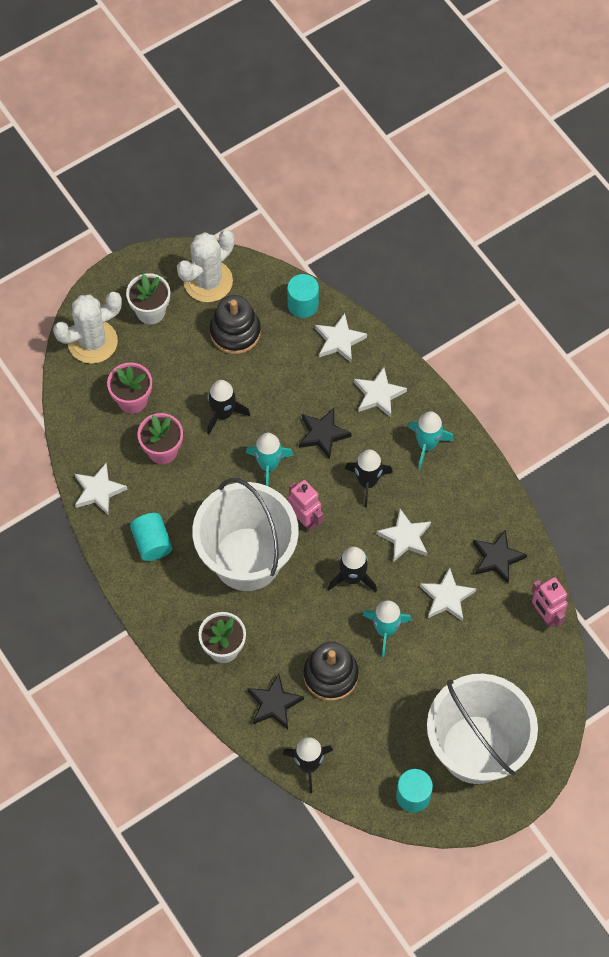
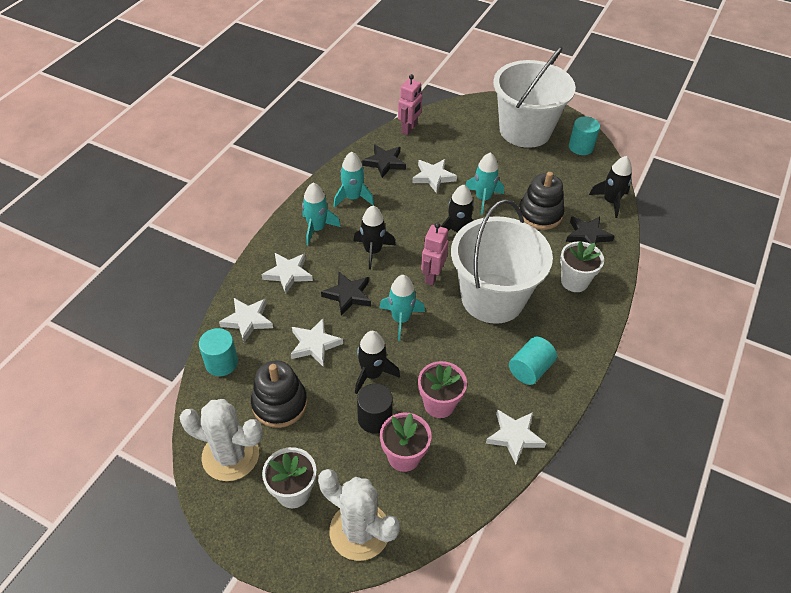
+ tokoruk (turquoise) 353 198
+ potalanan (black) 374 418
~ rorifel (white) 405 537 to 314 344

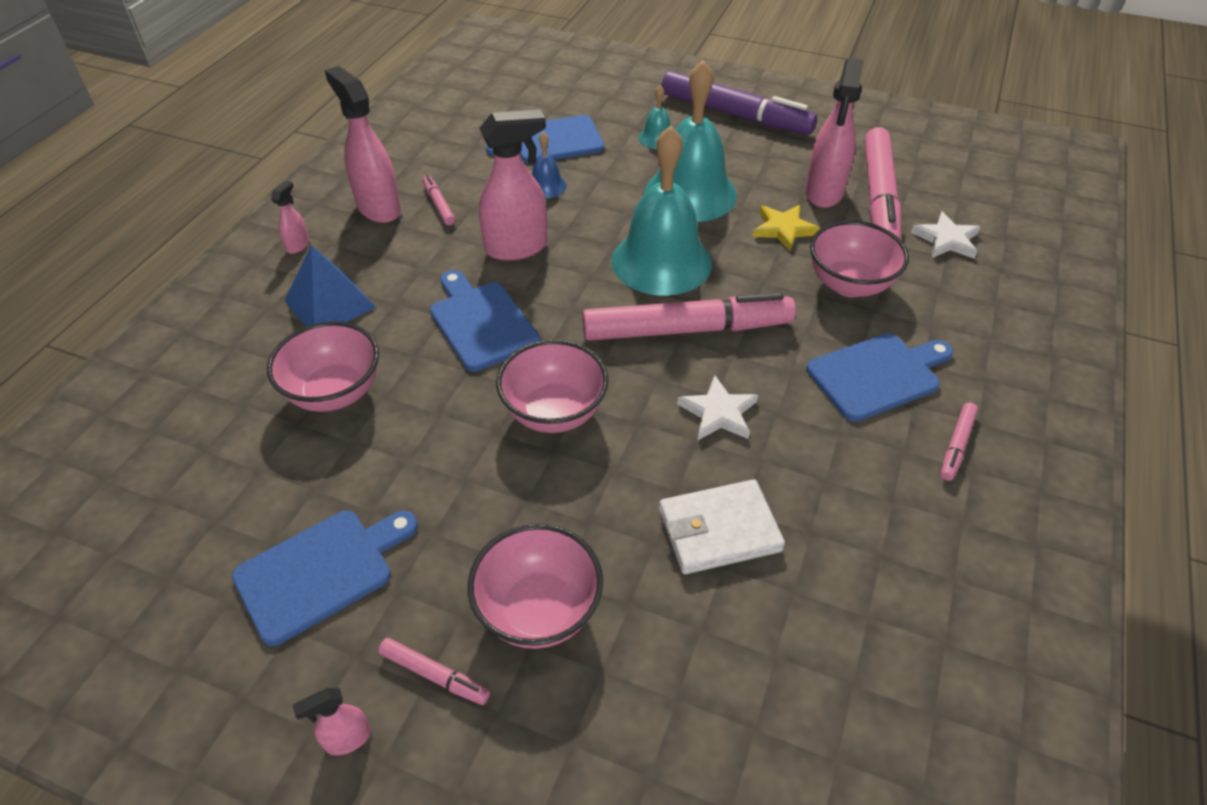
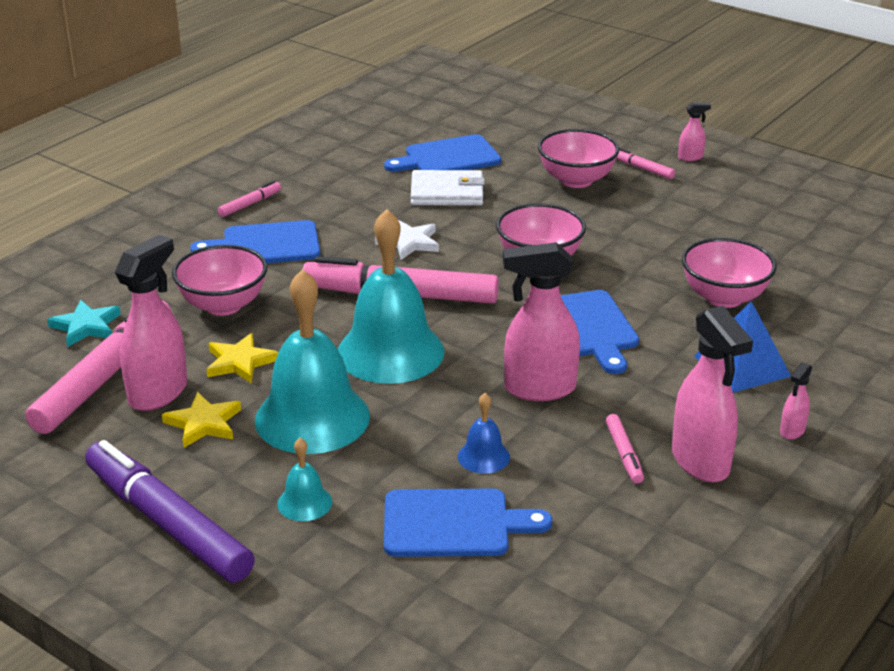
+ rorifel (yellow) 203 423
~ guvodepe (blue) 321 571 to 448 158
~ rorifel (white) 946 240 to rorifel (turquoise) 86 326

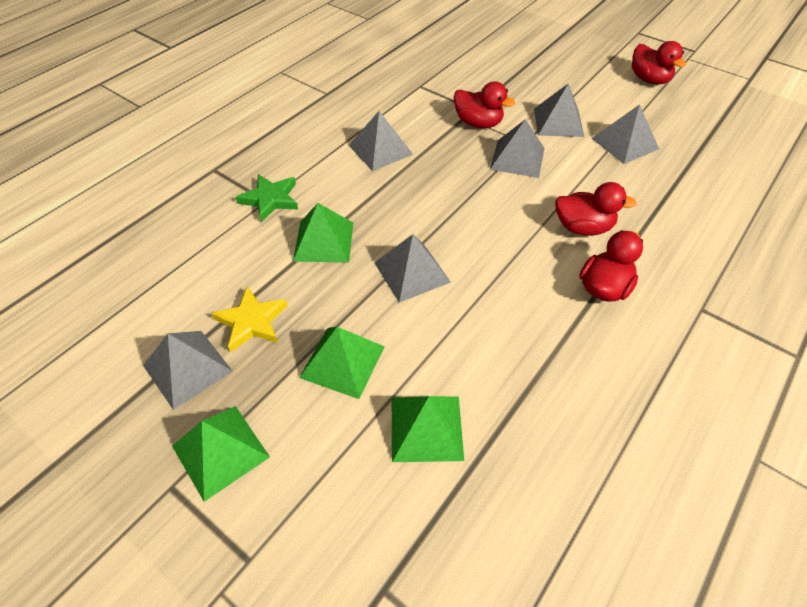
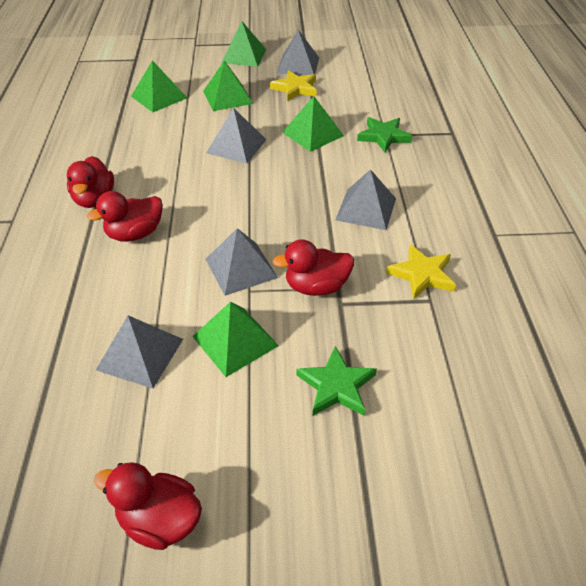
+ rorifel (green) 336 386
+ rorifel (yellow) 422 274
~ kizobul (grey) 558 122 to kizobul (green) 235 340

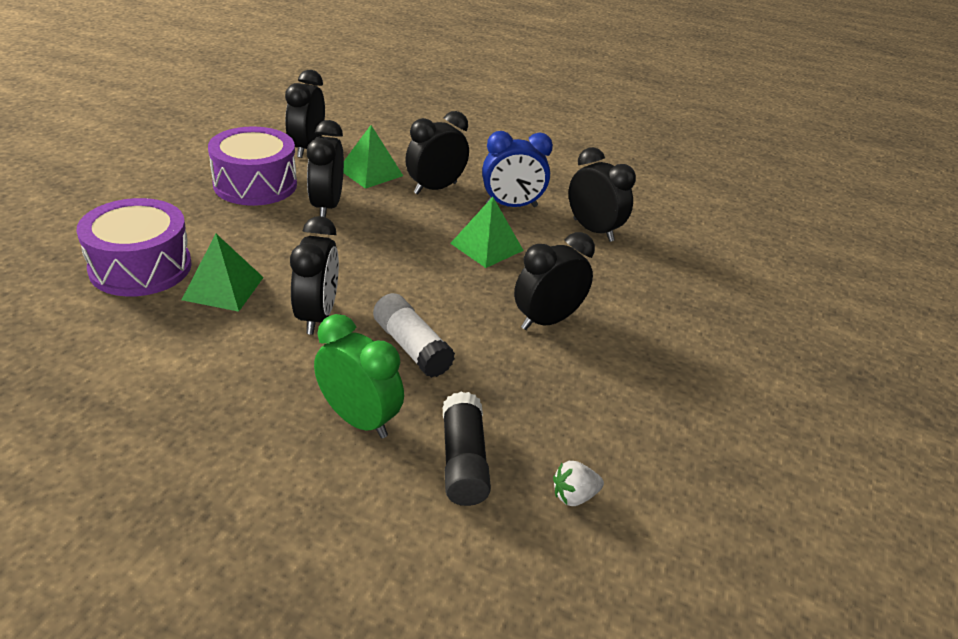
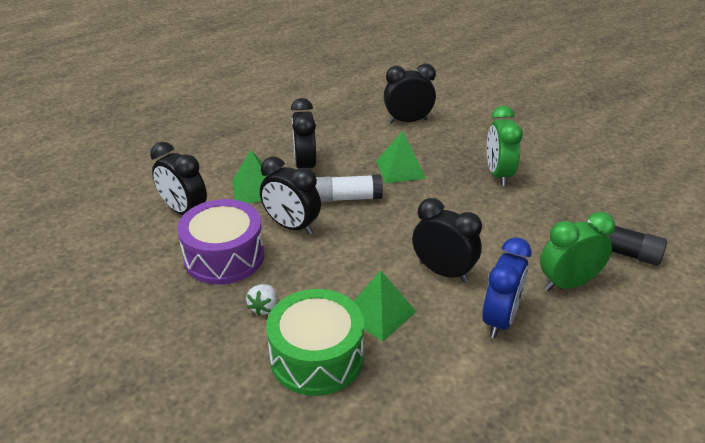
~ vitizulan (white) 411 347 to 346 198
~ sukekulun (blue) 511 206 to 500 319
~ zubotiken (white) 574 496 to 264 307
~ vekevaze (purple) 140 267 to vekevaze (green) 317 357
~ sukekulun (black) 547 320 to sukekulun (green) 498 174

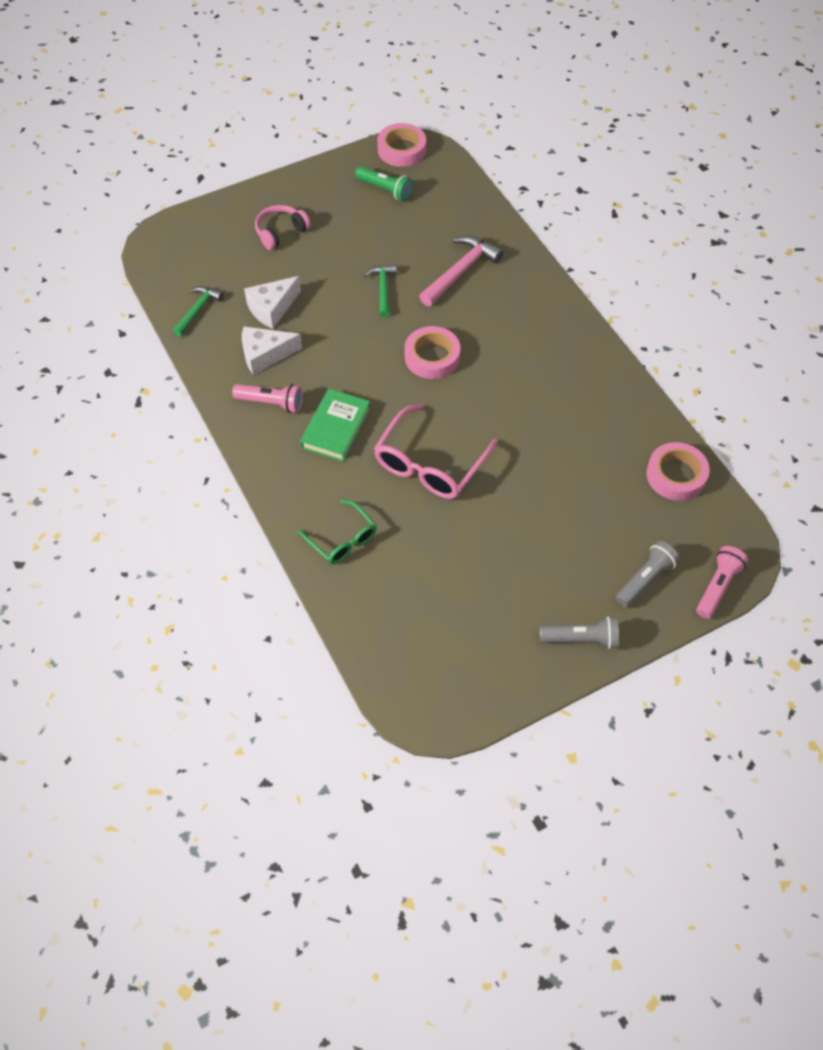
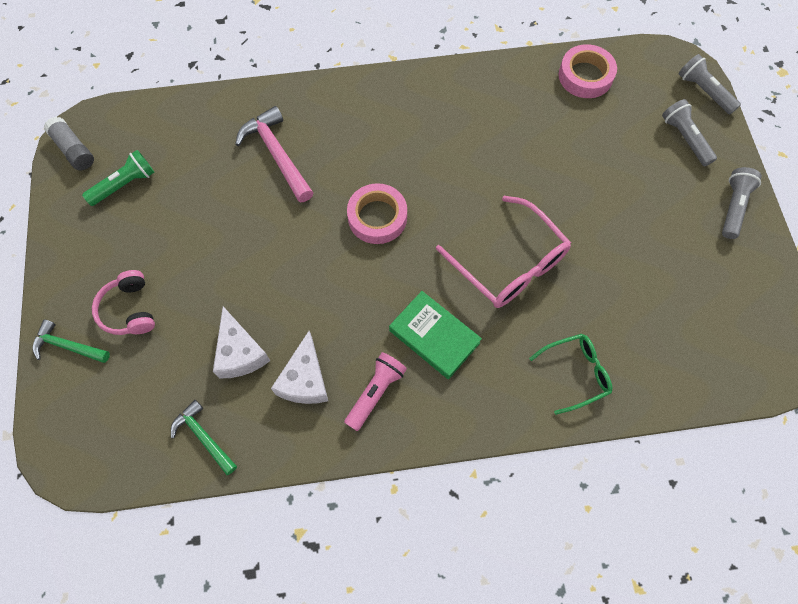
~ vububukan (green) 383 289 to 68 346
~ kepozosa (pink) 401 150 to vitizulan (grey) 74 150
~ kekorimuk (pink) 717 587 to kekorimuk (grey) 704 91

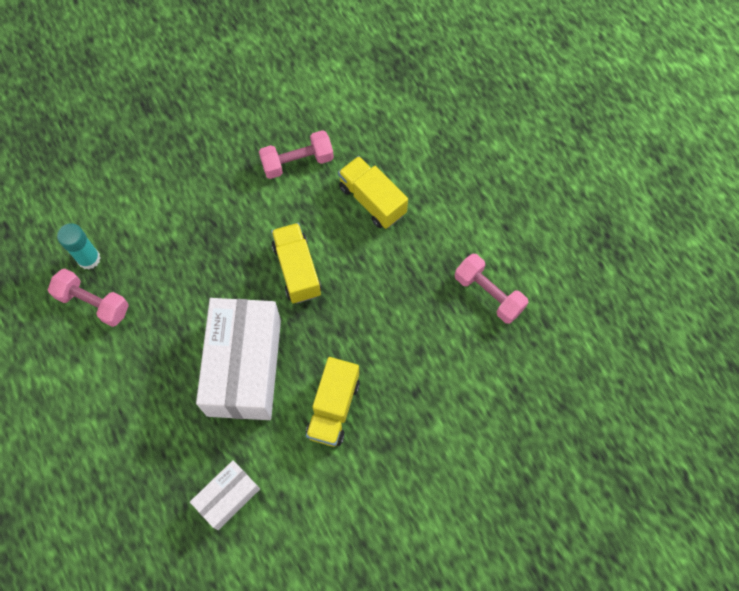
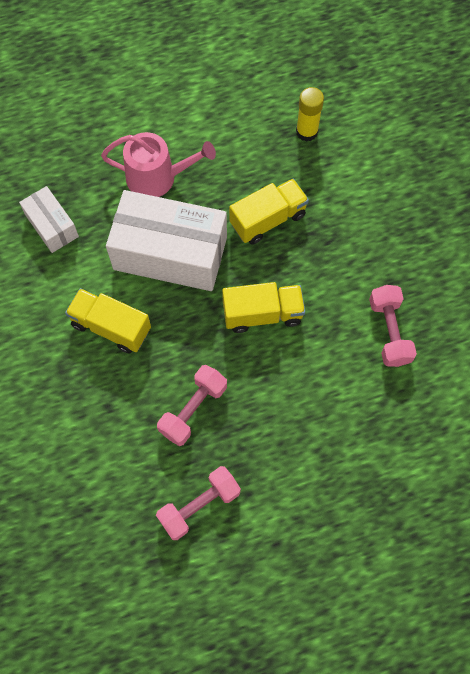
+ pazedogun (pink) 157 177
~ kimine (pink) 93 303 to 193 409
~ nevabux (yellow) 372 200 to 268 219
~ vitizulan (turquoise) 89 258 to vitizulan (yellow) 307 132

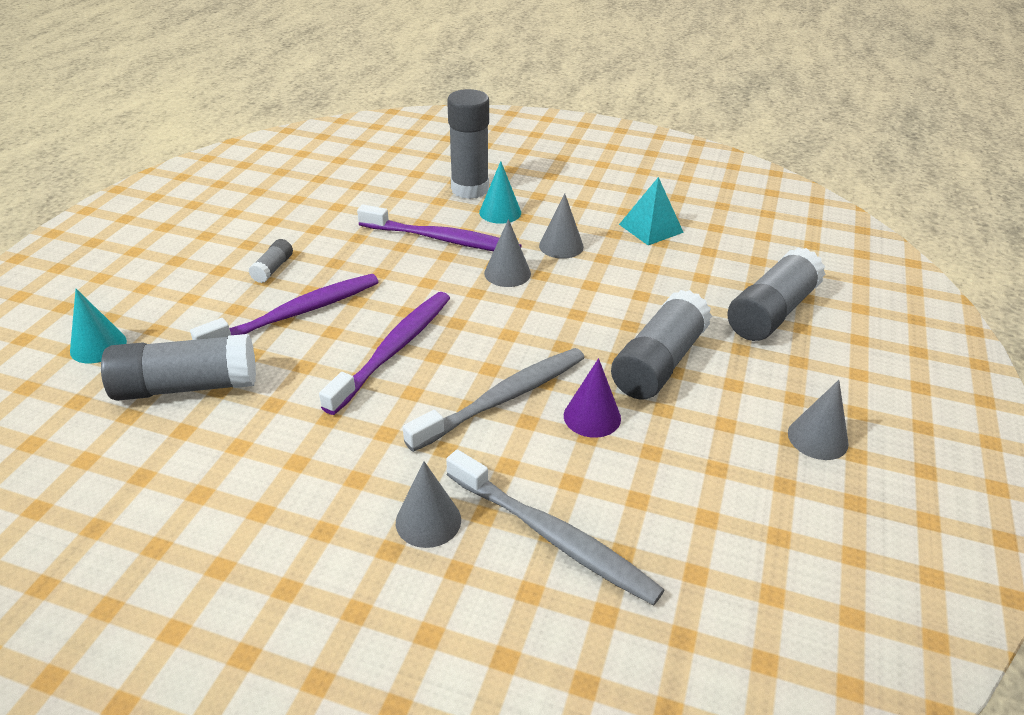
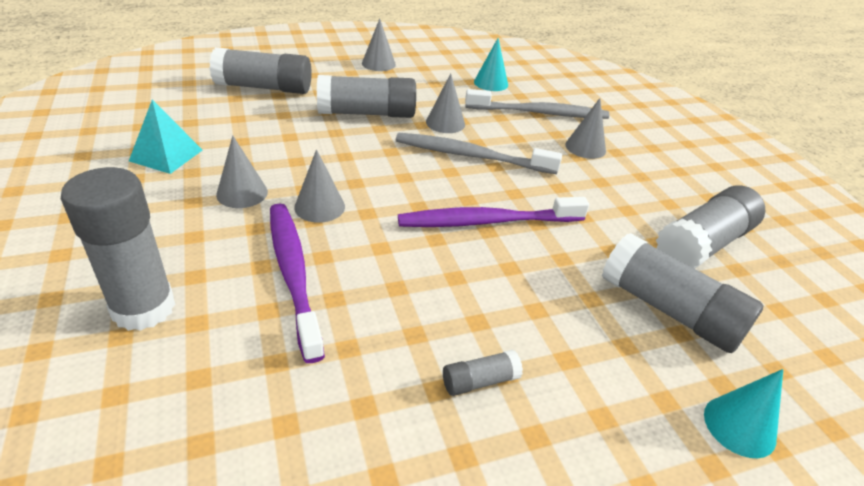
- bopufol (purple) 295 314
+ vitizulan (grey) 703 244
~ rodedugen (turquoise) 500 212 to 491 83
~ rodedugen (purple) 592 416 to rodedugen (grey) 445 123
~ bopufol (grey) 552 536 = 539 113 90 degrees clockwise

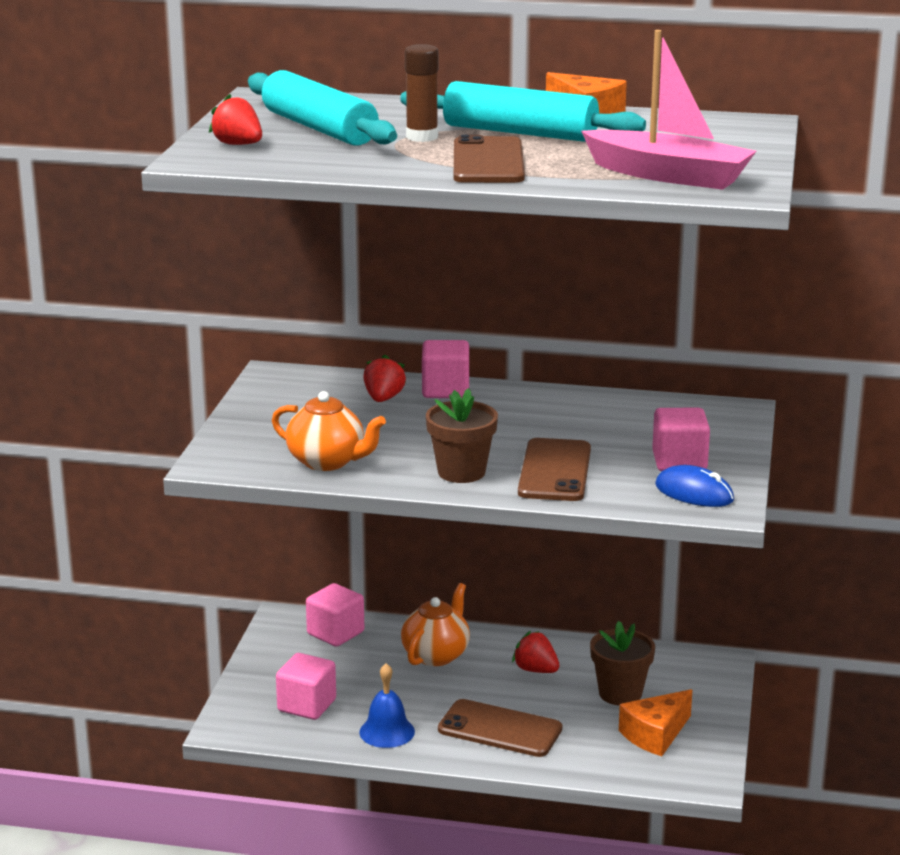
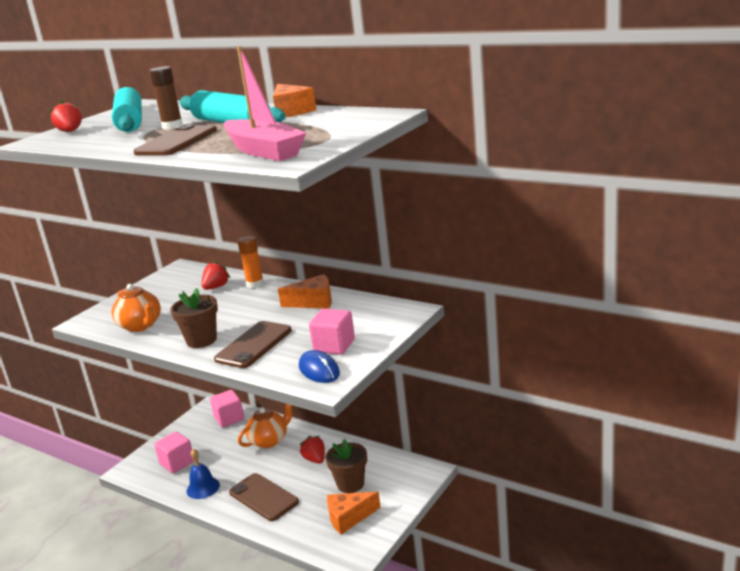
+ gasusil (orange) 313 302
~ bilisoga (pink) 445 390 to vitizulan (orange) 255 284

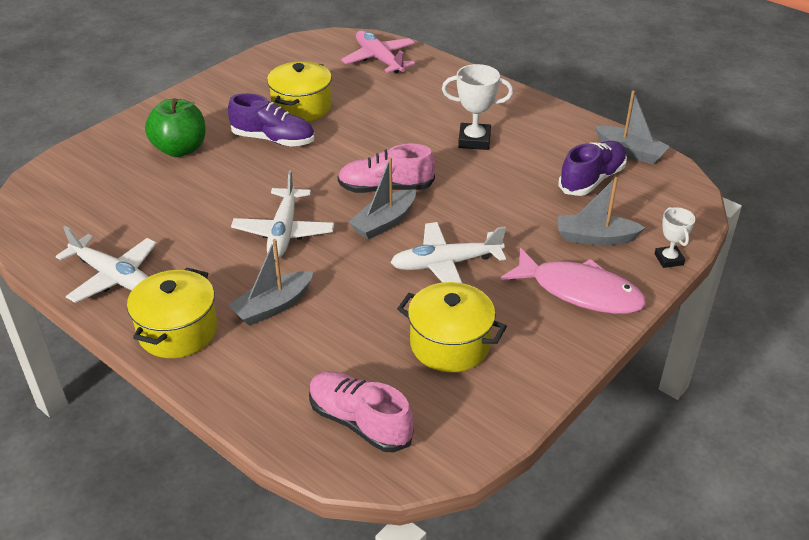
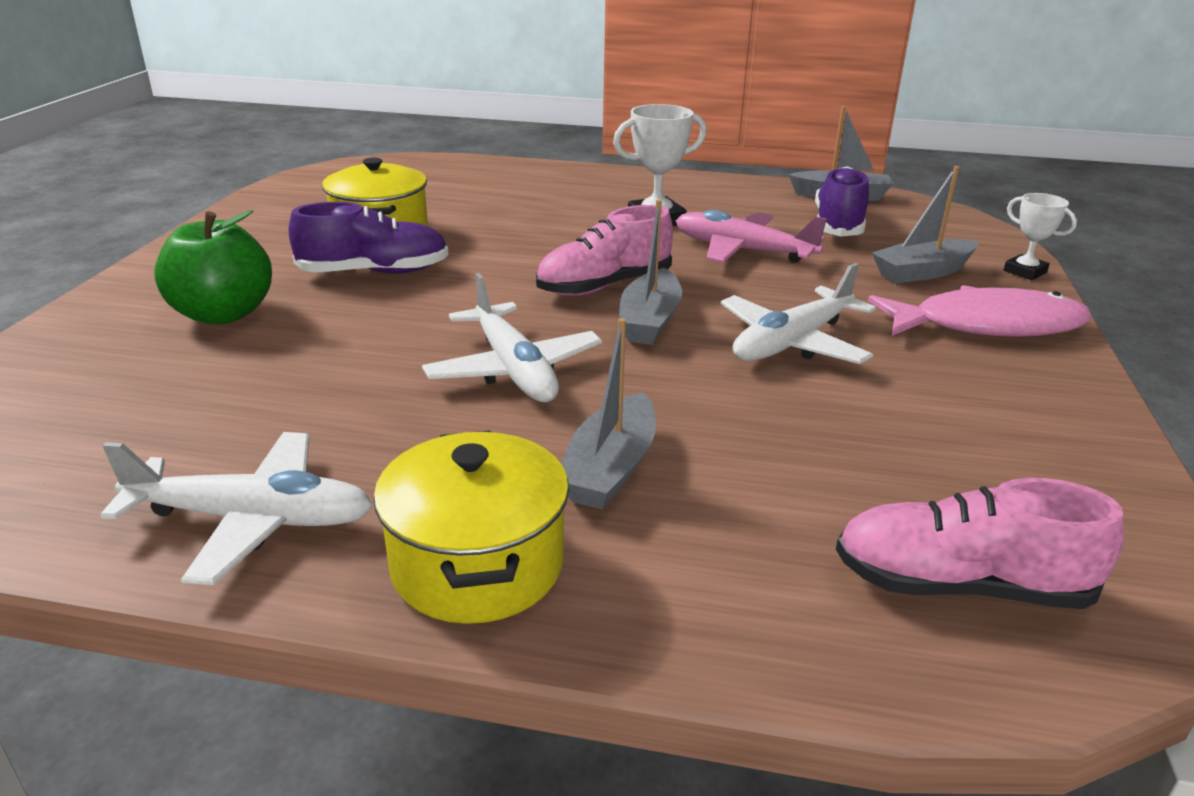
- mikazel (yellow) 450 344
~ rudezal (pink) 379 59 to 742 251

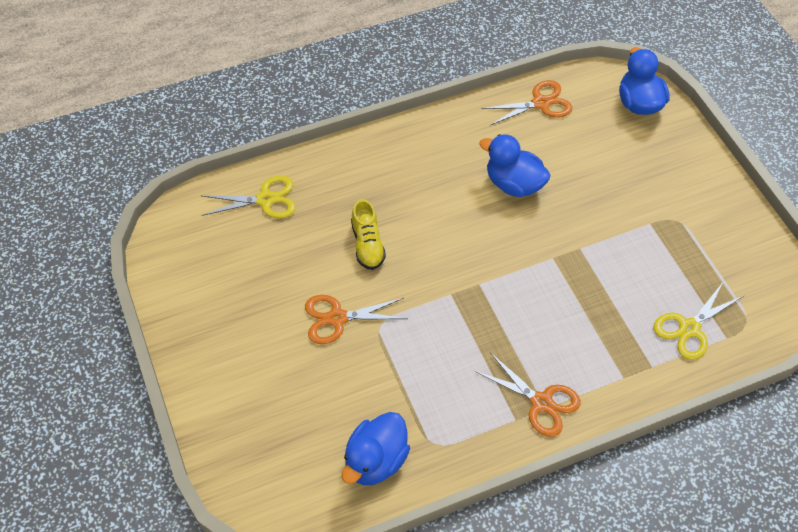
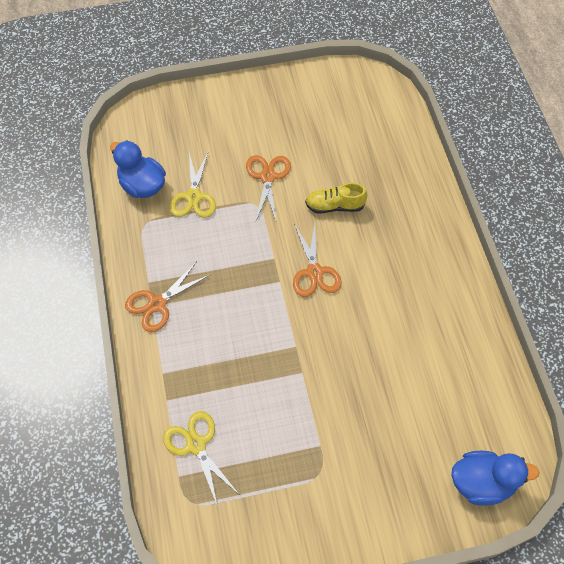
- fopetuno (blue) 513 184
~ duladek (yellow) 265 200 to 193 197
~ duladek (orange) 540 103 to 314 272

